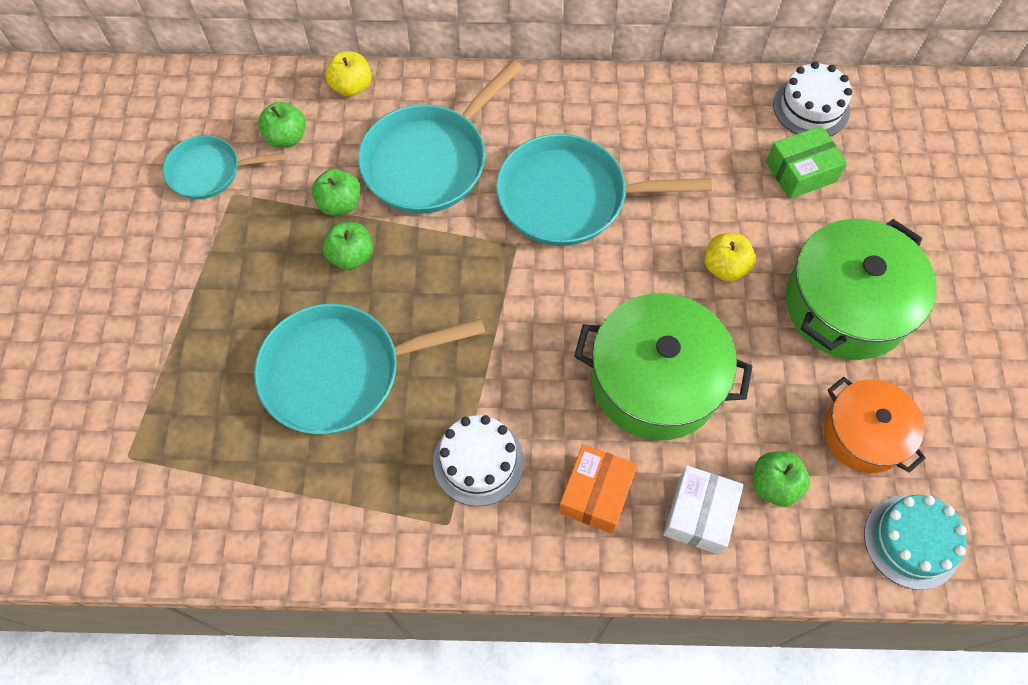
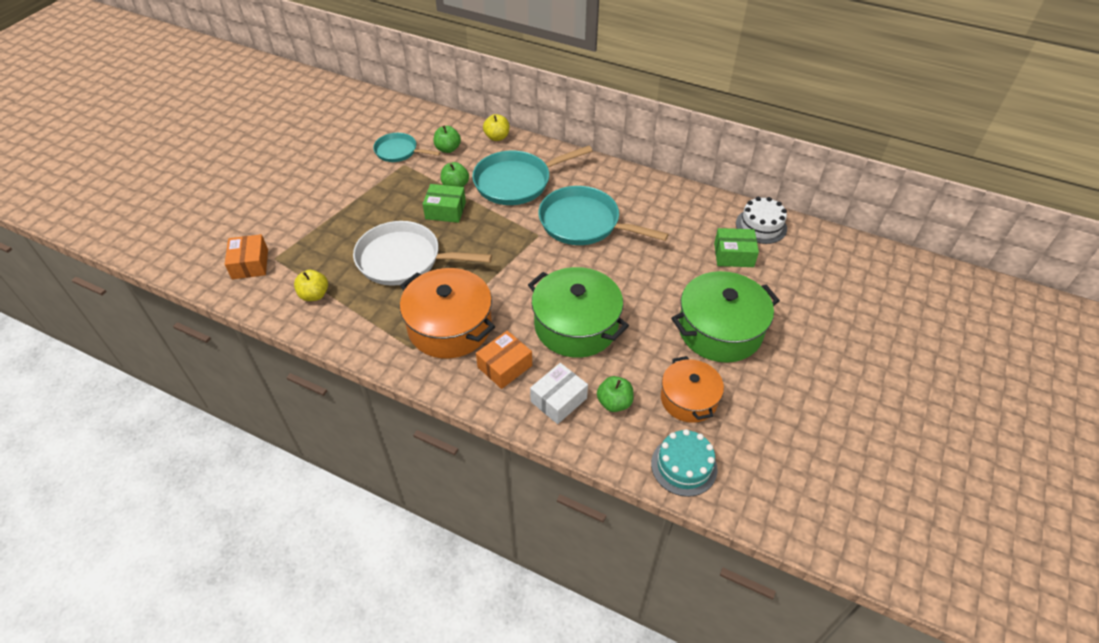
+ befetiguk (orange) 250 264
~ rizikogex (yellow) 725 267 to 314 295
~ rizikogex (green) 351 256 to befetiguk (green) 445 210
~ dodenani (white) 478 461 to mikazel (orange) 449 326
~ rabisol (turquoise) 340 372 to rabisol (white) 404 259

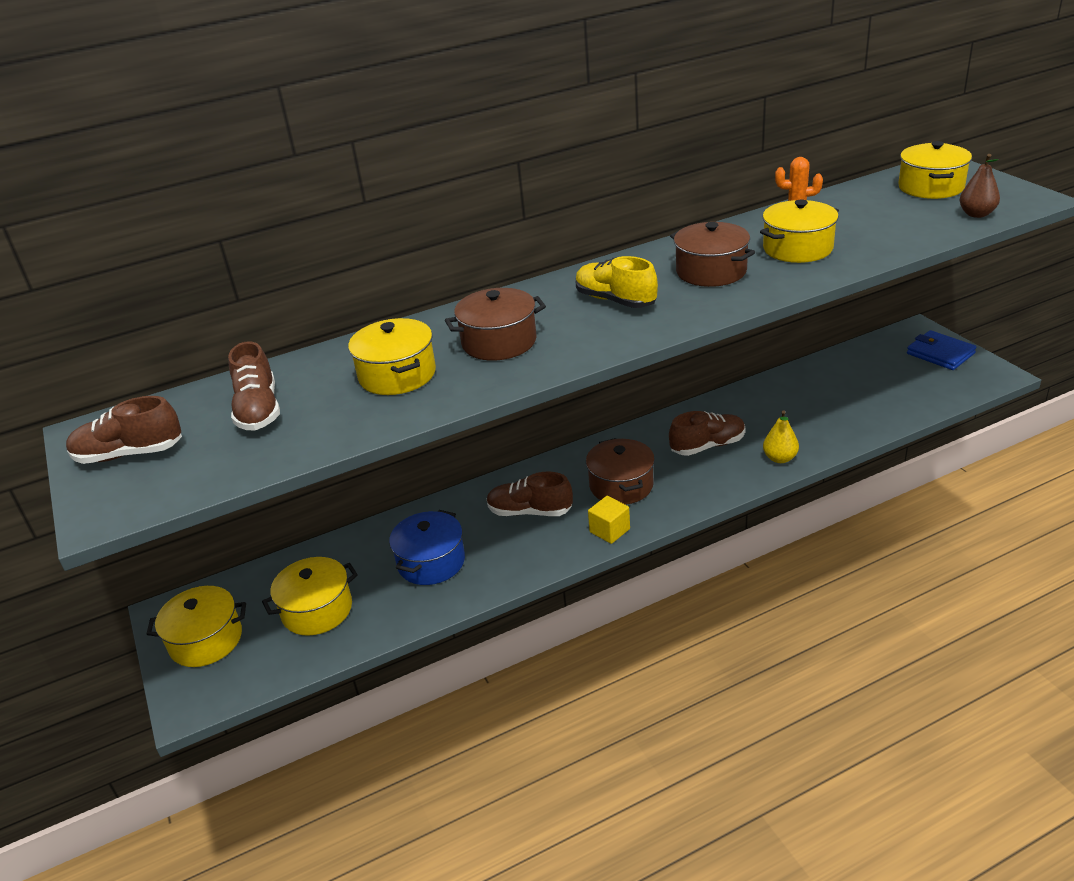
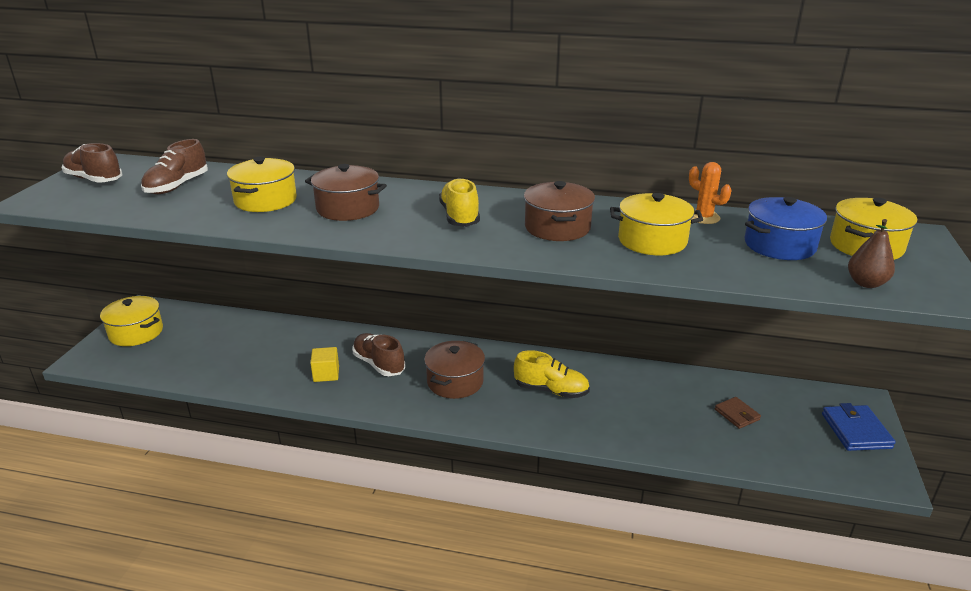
- mikazel (yellow) 317 610
- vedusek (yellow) 780 458
+ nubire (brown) 737 414
~ mikazel (blue) 431 562 to 779 245
~ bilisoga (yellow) 609 530 to 326 374
~ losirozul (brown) 707 446 to losirozul (yellow) 551 390

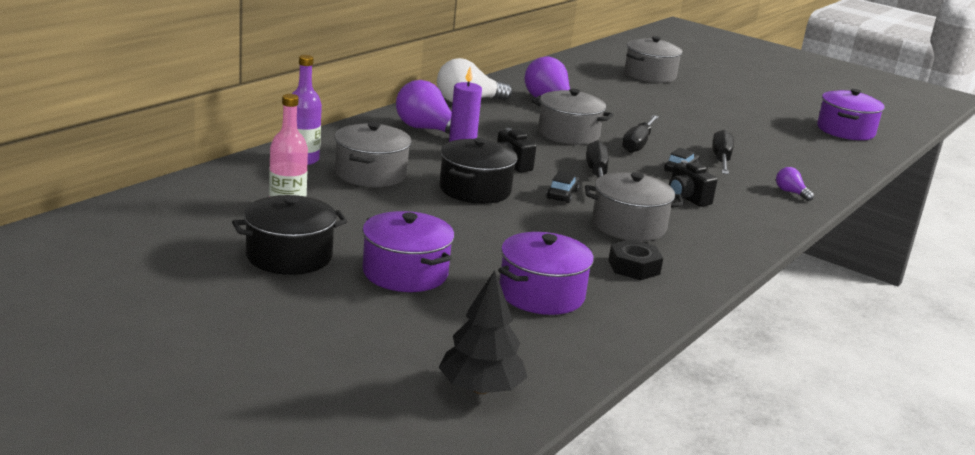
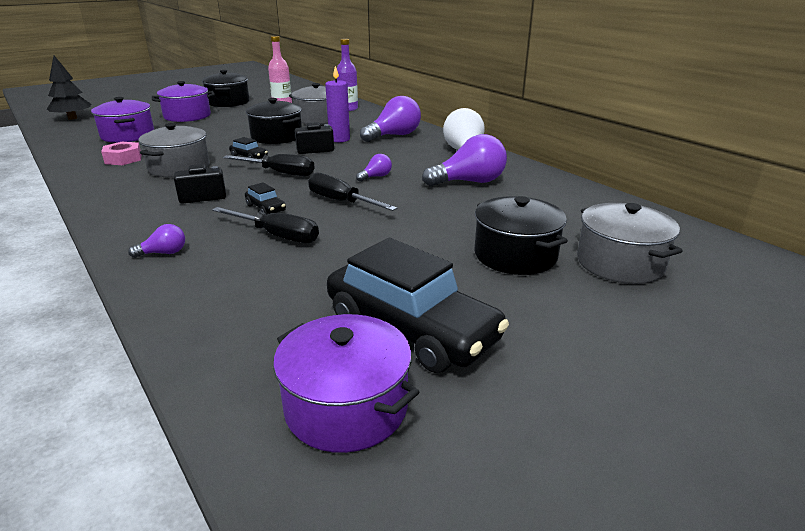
+ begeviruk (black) 411 329
+ mikazel (black) 515 255
~ mikazel (grey) 568 134 to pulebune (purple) 376 177
~ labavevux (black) 634 267 to labavevux (pink) 123 159

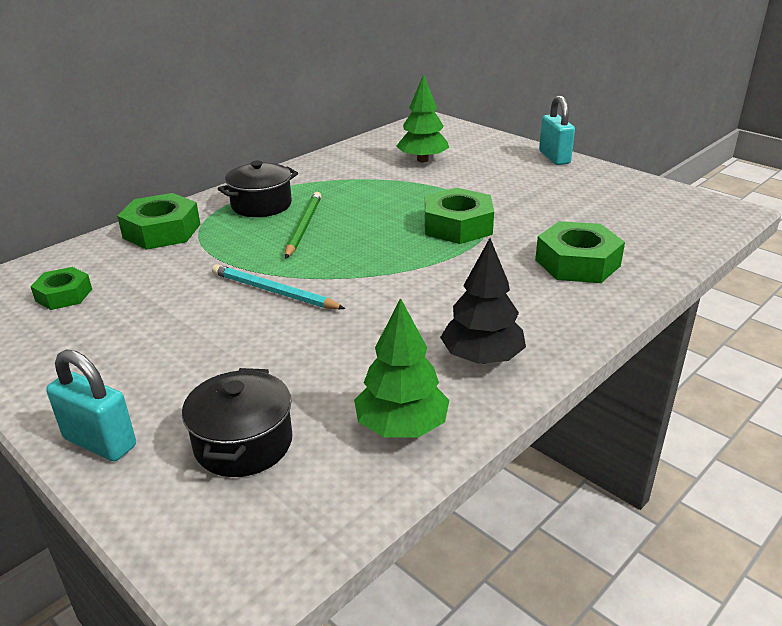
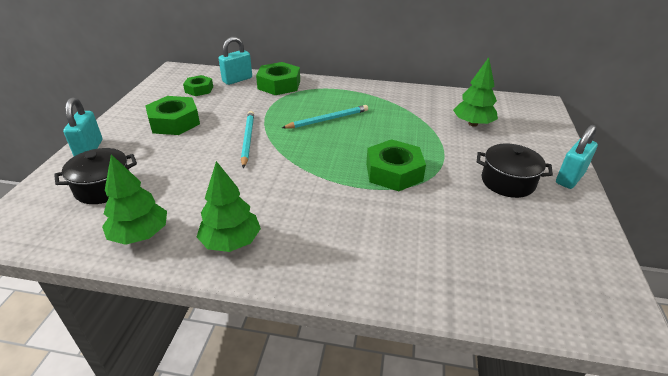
+ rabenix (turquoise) 237 80
~ mikazel (black) 261 205 to 507 182
~ labavevux (green) 577 263 to 174 122
~ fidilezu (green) 303 227 to fidilezu (turquoise) 328 119
~ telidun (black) 482 358 to telidun (green) 231 242

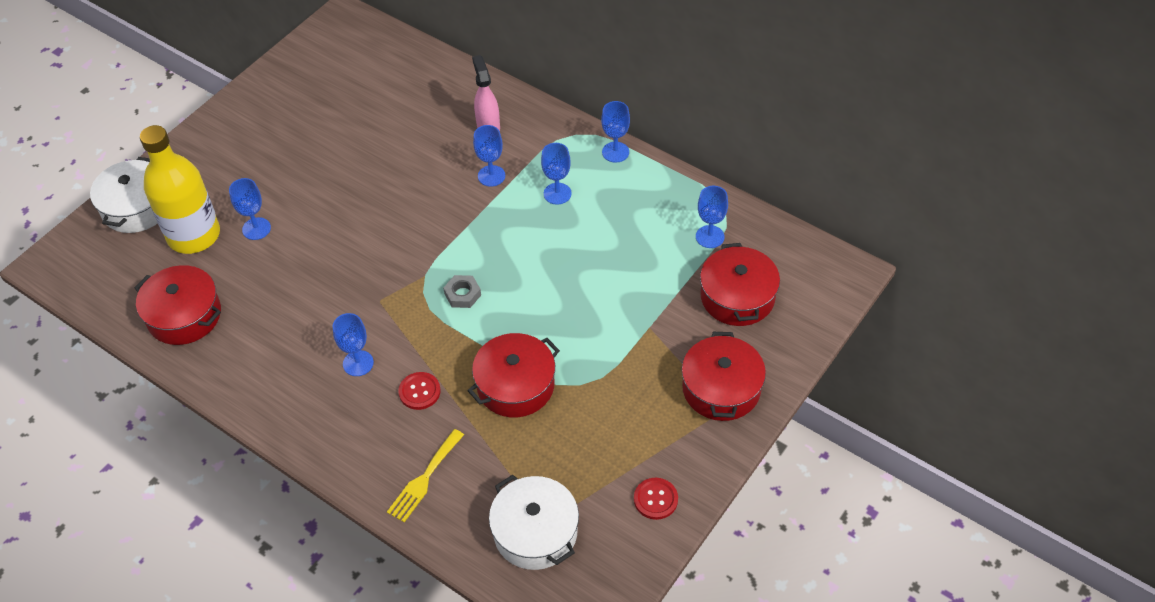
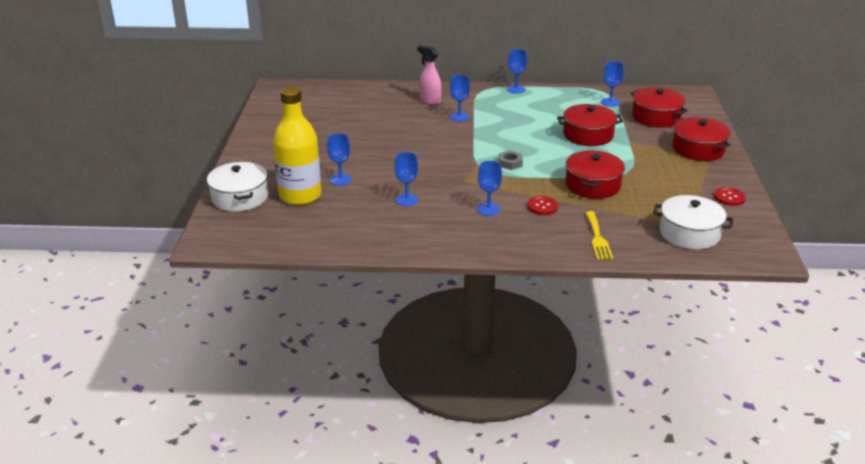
~ mikazel (red) 184 315 to 588 135
~ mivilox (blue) 557 193 to 406 200

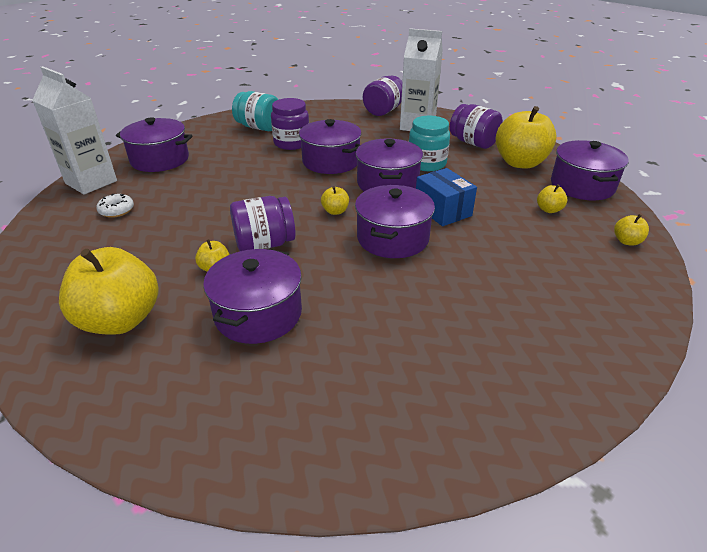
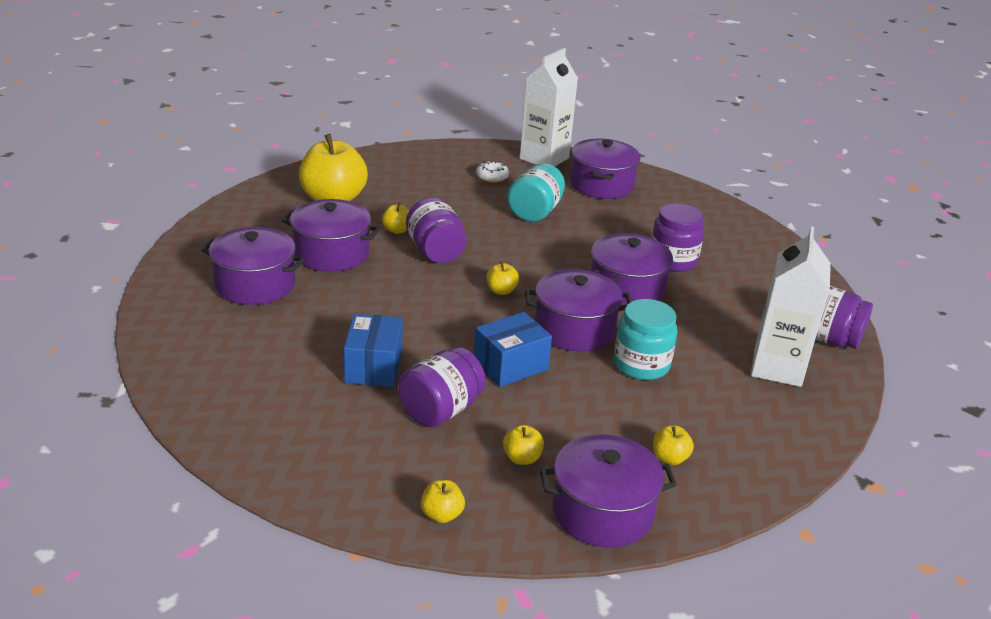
+ befetiguk (blue) 374 367
~ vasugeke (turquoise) 259 127 to 535 212
~ mikazel (purple) 392 238 to 255 284
~ vasugeke (purple) 473 143 to 441 410
~ rizikogex (yellow) 520 163 = 669 458 x0.43

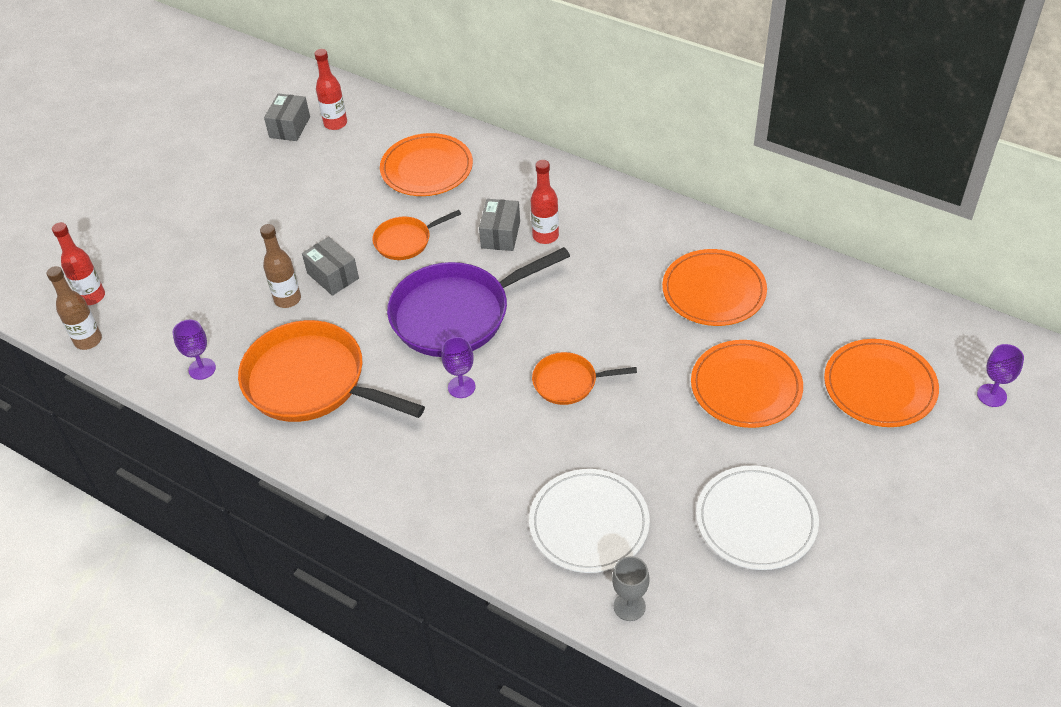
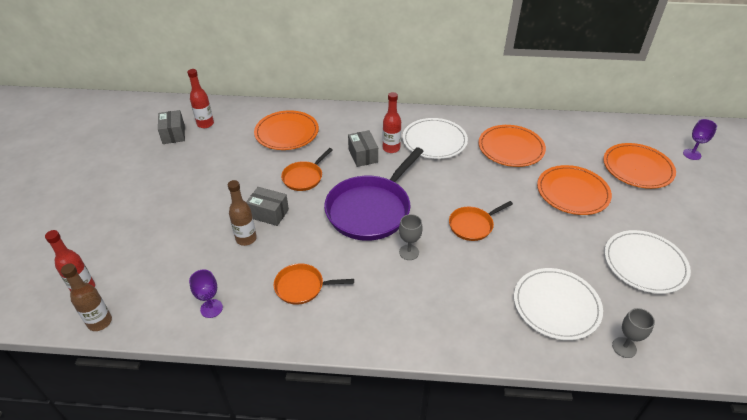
+ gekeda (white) 434 141
~ mivilox (purple) 461 387 to mivilox (grey) 409 252
~ rabisol (orange) 311 381 = 302 287 x0.51

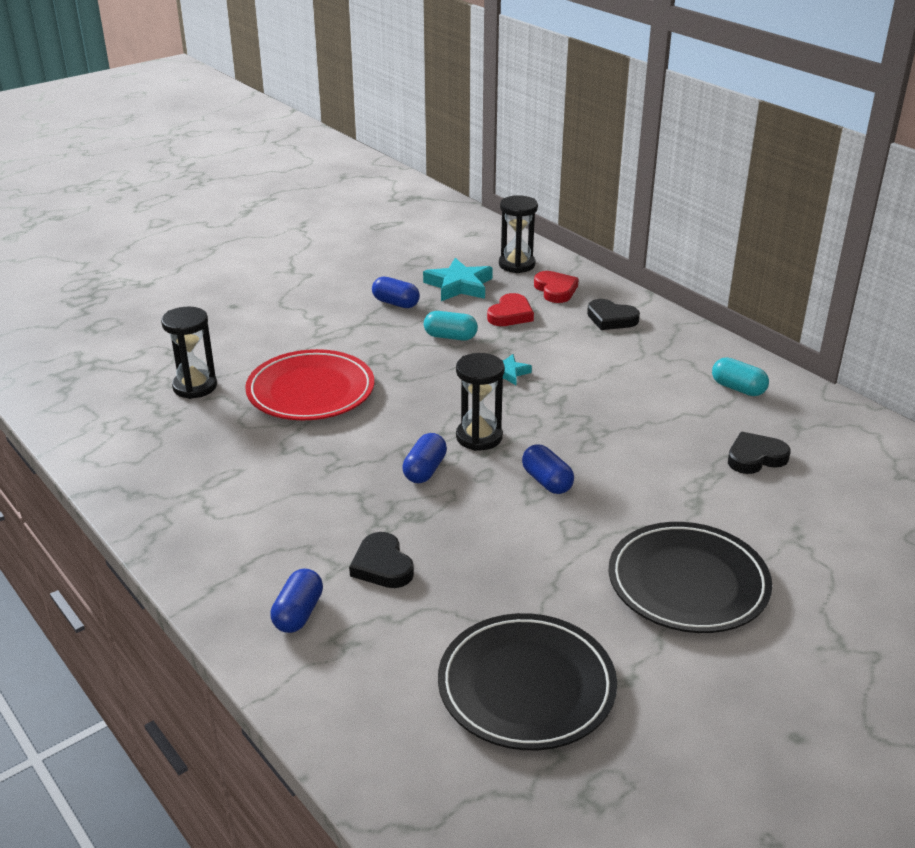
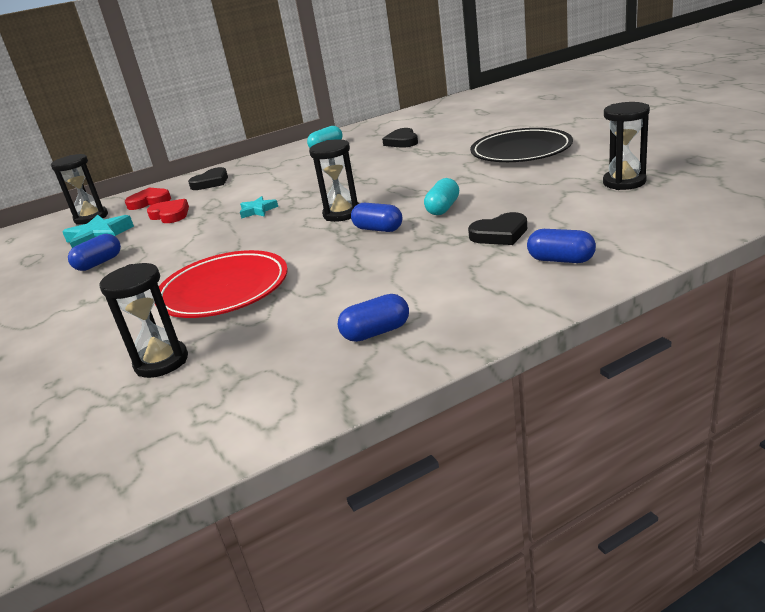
~ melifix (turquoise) 450 337 to 443 208
~ melifix (blue) 547 481 to 376 332
~ gekeda (black) 526 686 to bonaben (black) 624 182

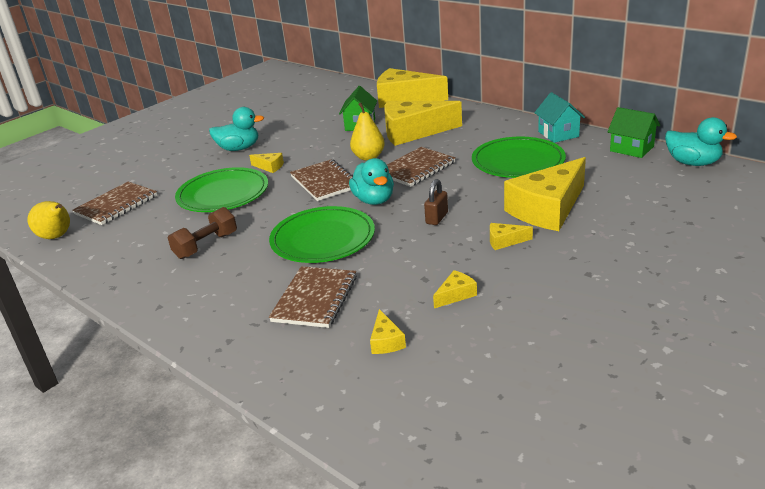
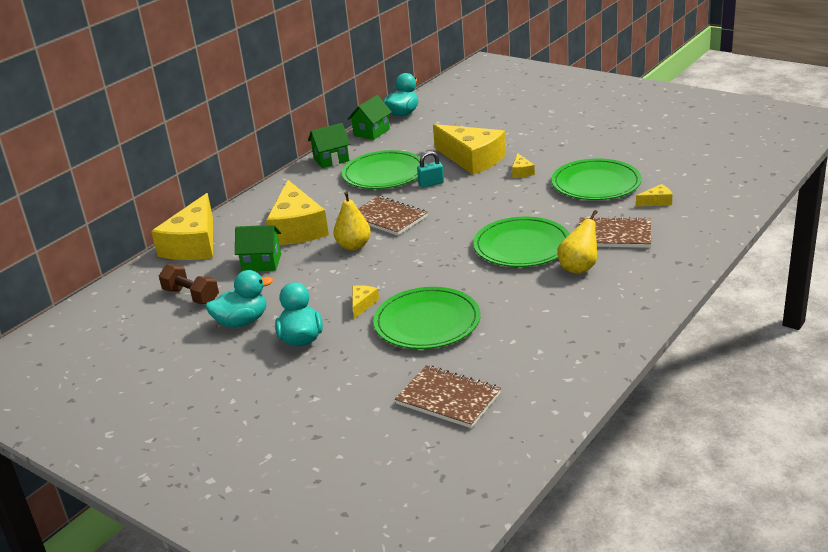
- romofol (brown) 325 182
- rabenix (brown) 437 218
+ rabenix (turquoise) 431 183
~ vedusek (yellow) 57 237 to 579 268
~ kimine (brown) 206 245 to 191 296
~ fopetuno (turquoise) 374 200 to 242 322
~ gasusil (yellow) 455 295 to gekeda (green) 596 183
~ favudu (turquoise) 558 134 to favudu (green) 331 159

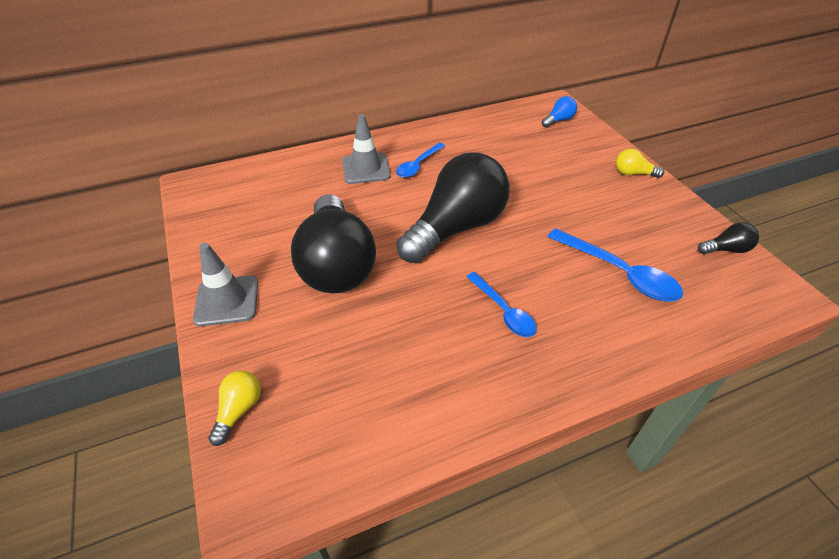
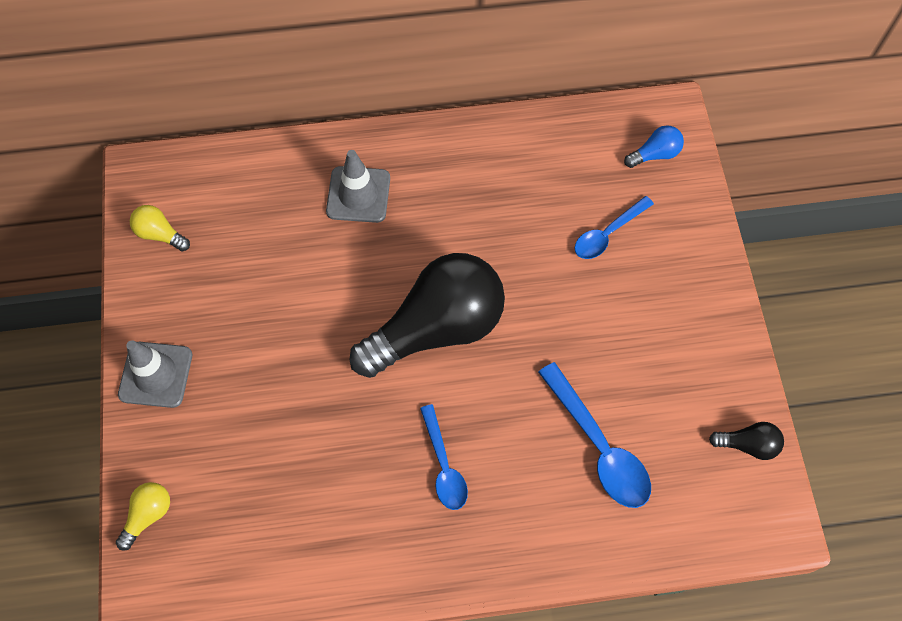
- pulebune (black) 336 264
~ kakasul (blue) 418 165 to 607 234
~ pulebune (yellow) 633 173 to 160 234

